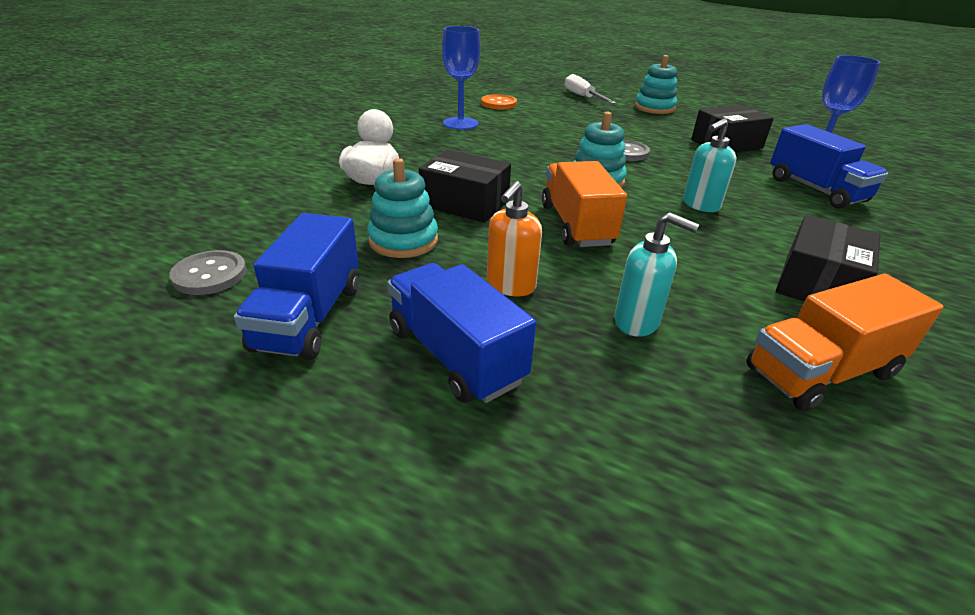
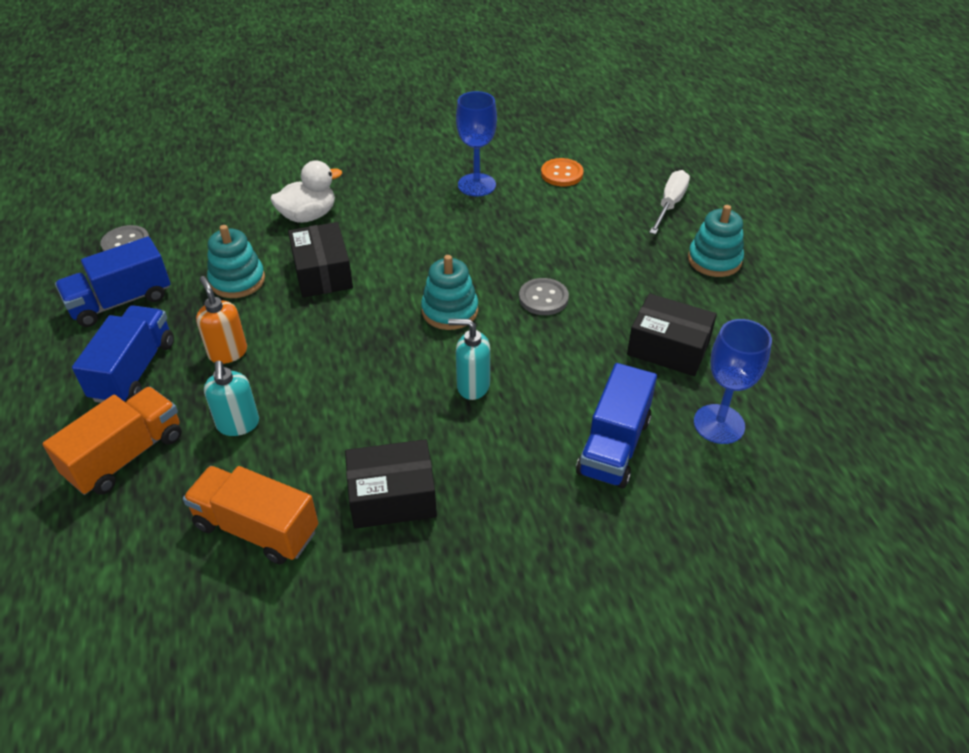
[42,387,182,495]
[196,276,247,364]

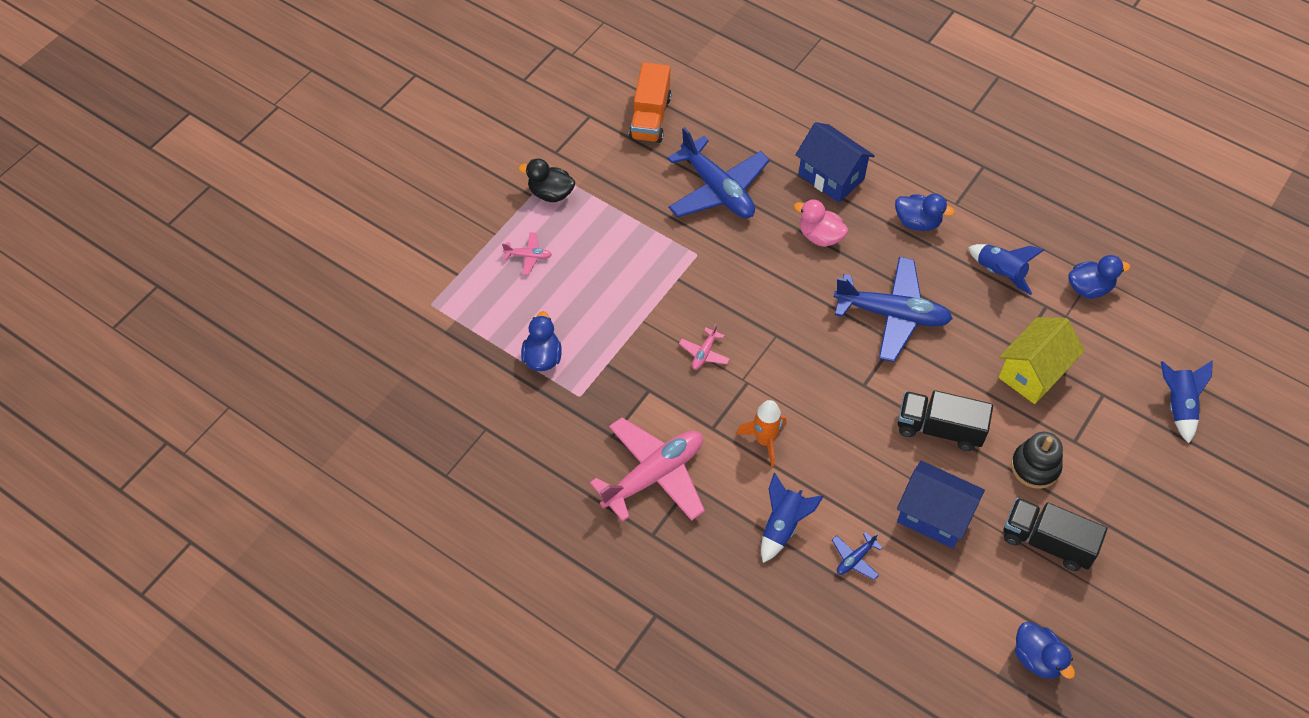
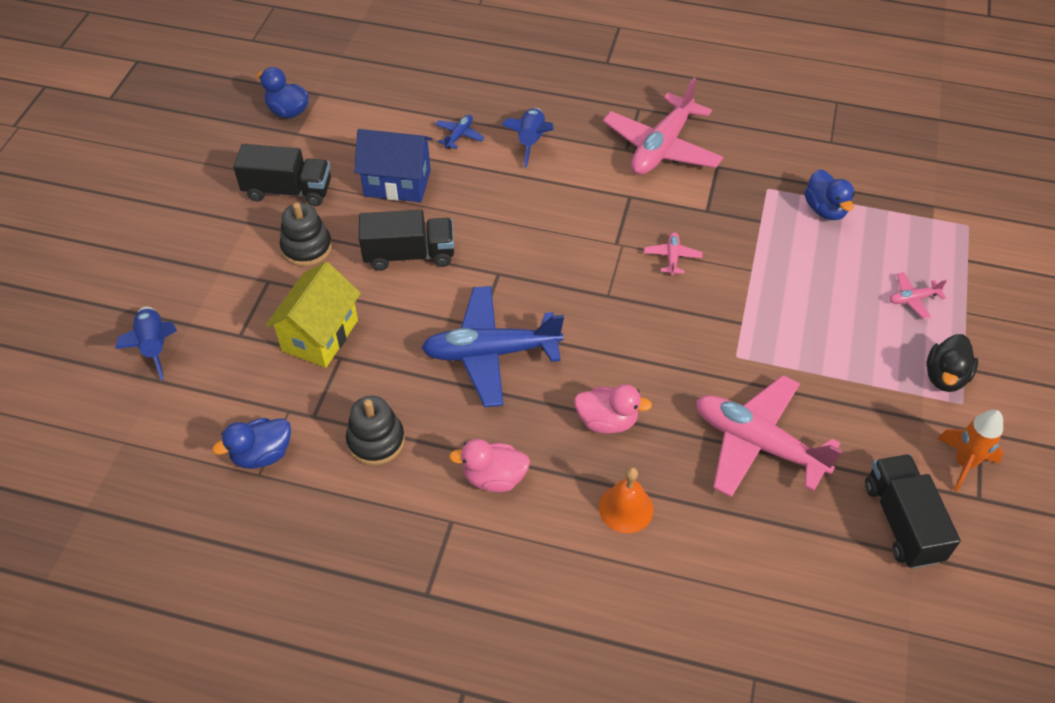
[865,454,961,569]
[599,467,654,533]
[696,375,842,497]
[926,334,978,392]
[449,439,530,492]
[346,396,405,465]
[937,410,1004,492]

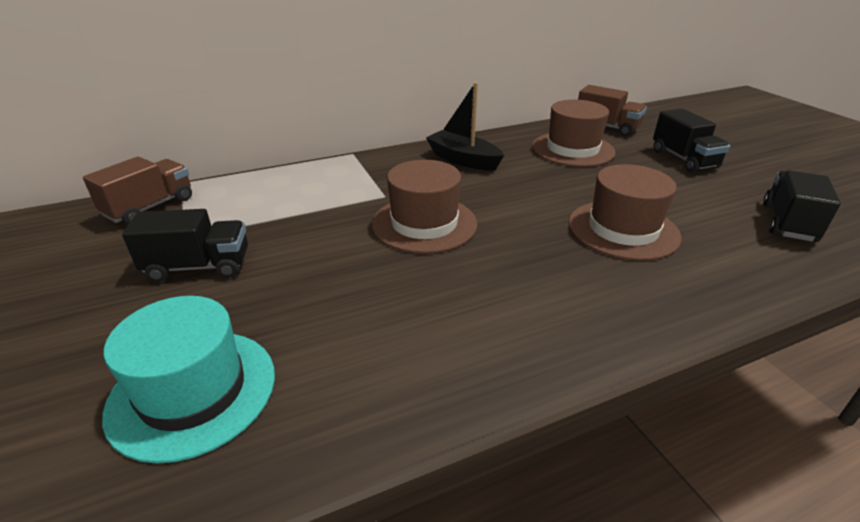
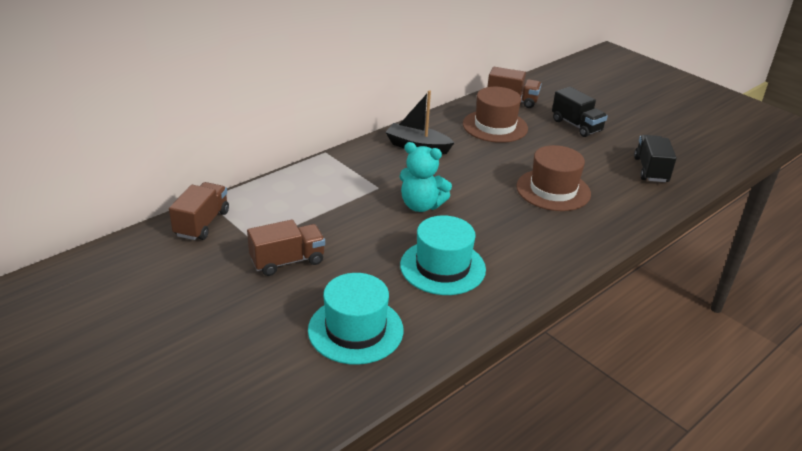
[399,142,452,212]
[247,219,325,276]
[400,215,486,295]

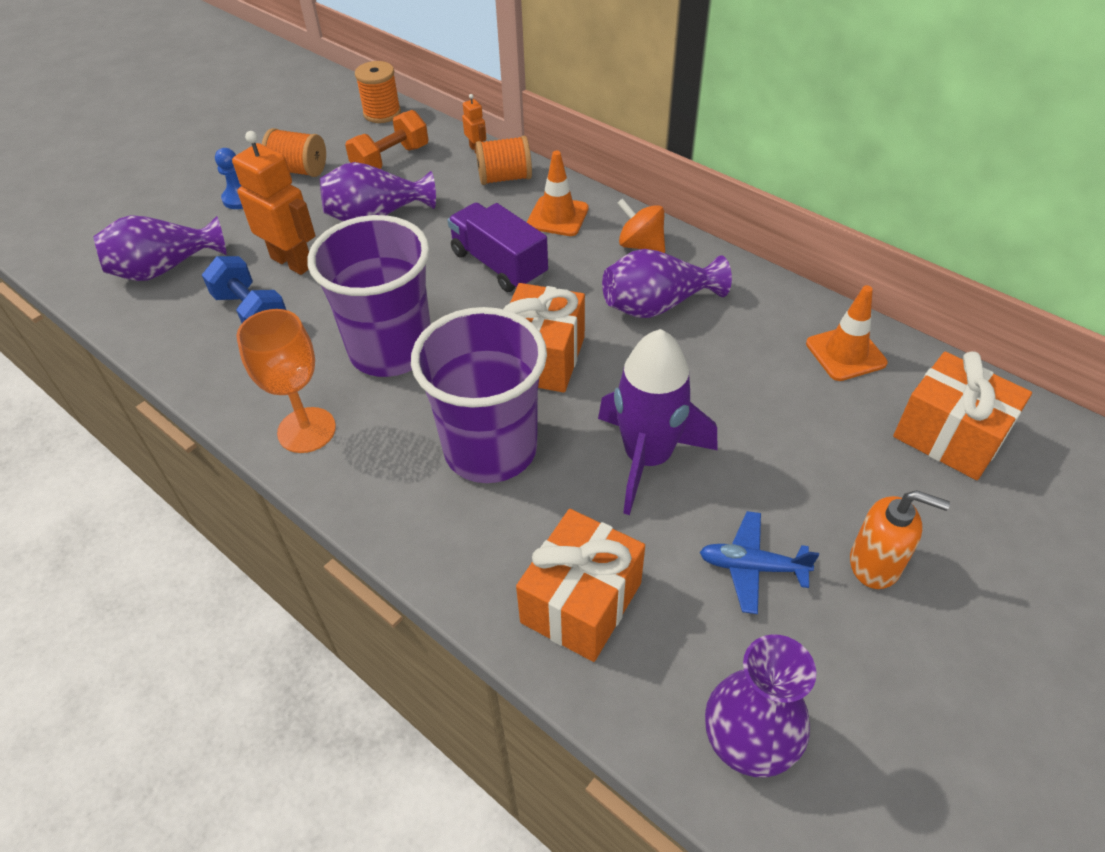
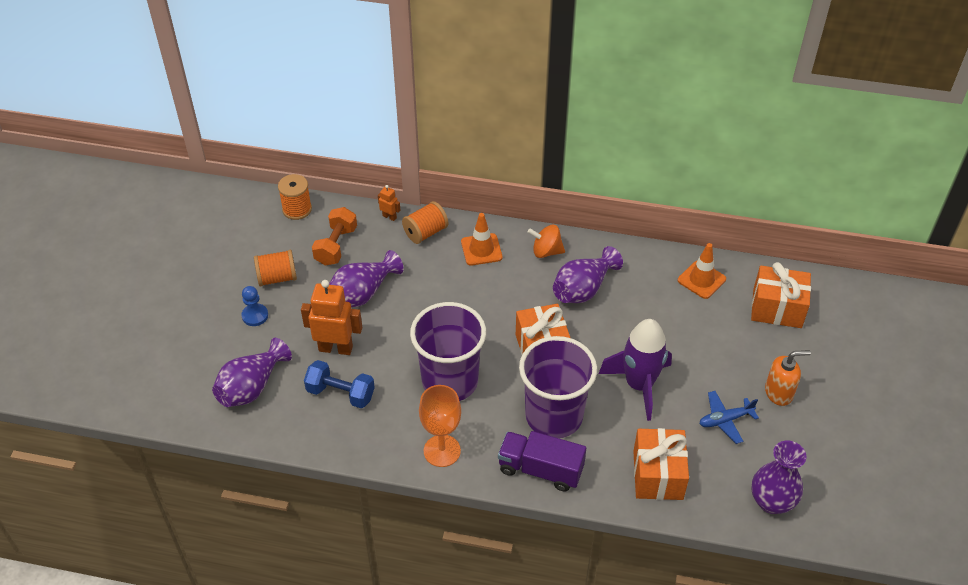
[498,431,586,491]

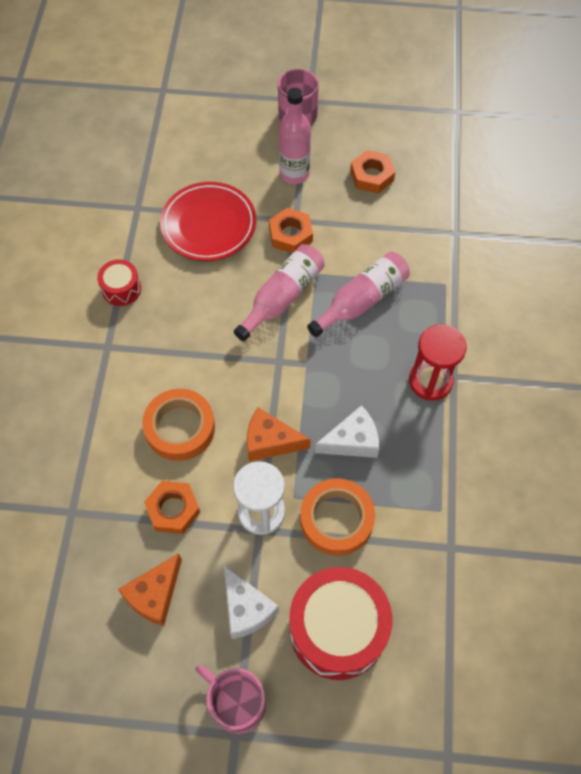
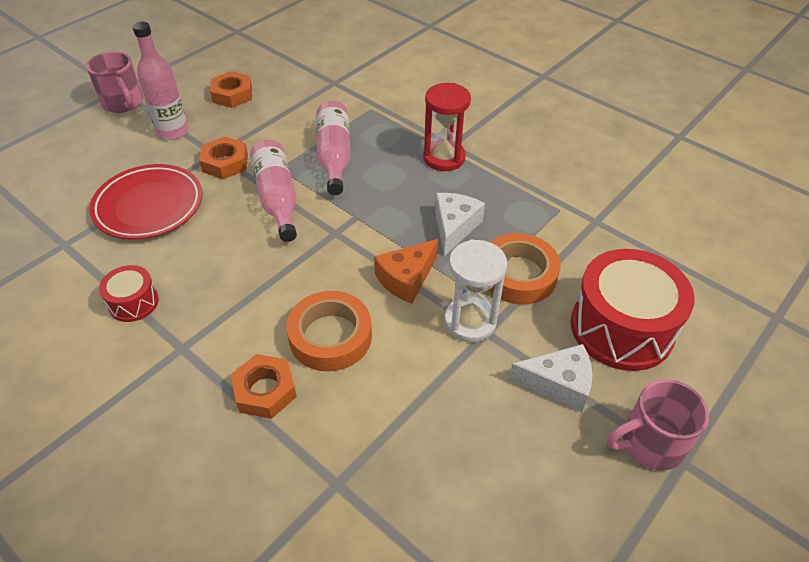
[231,354,297,419]
[118,553,182,626] (first image)

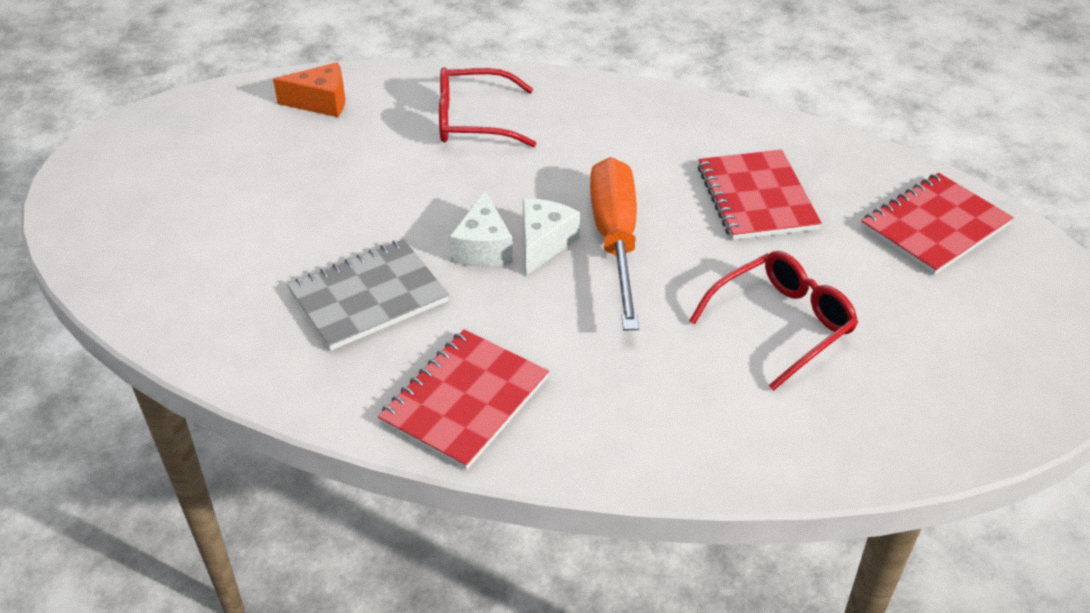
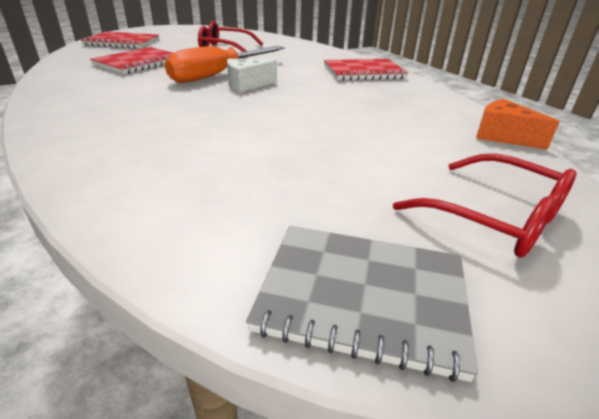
[476,99,559,150]
[393,153,577,258]
[449,191,513,267] (first image)
[246,226,478,382]

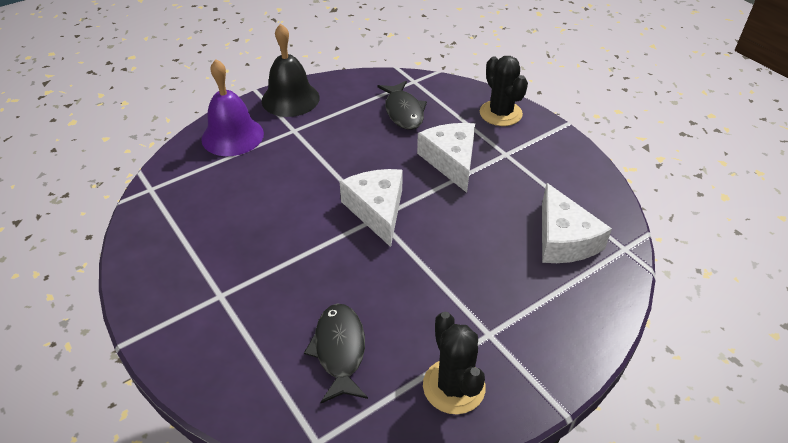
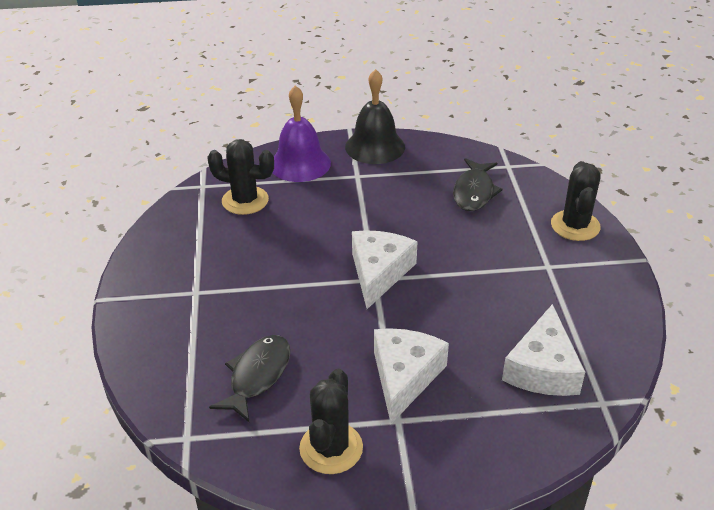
[374,328,449,424]
[207,139,274,215]

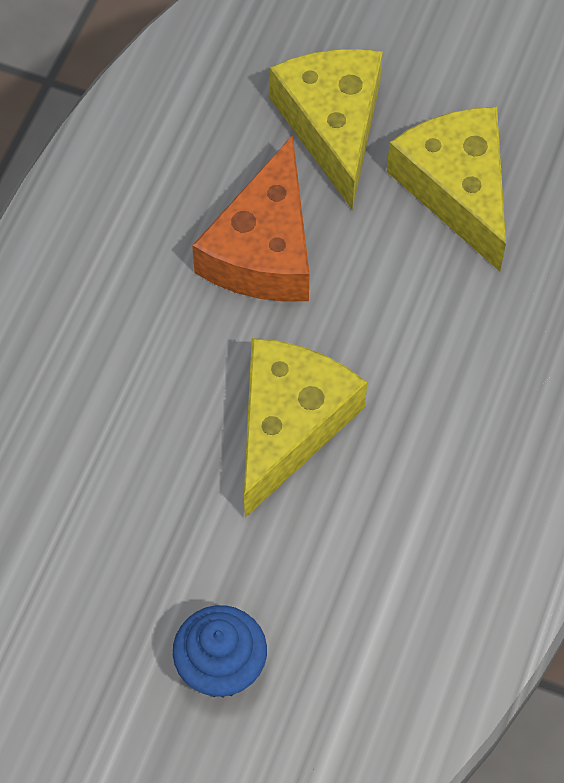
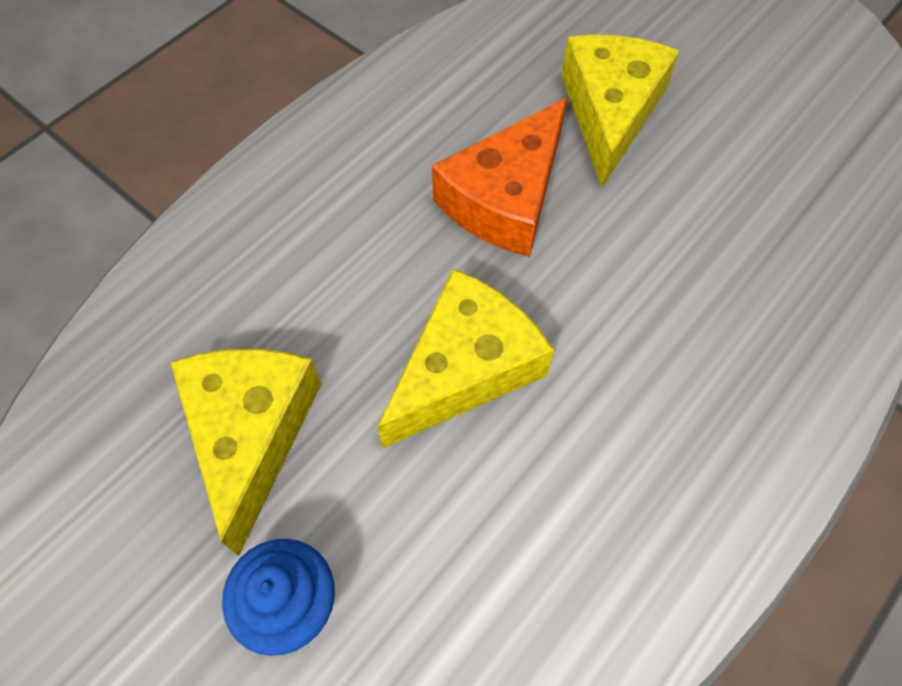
[171,349,321,556]

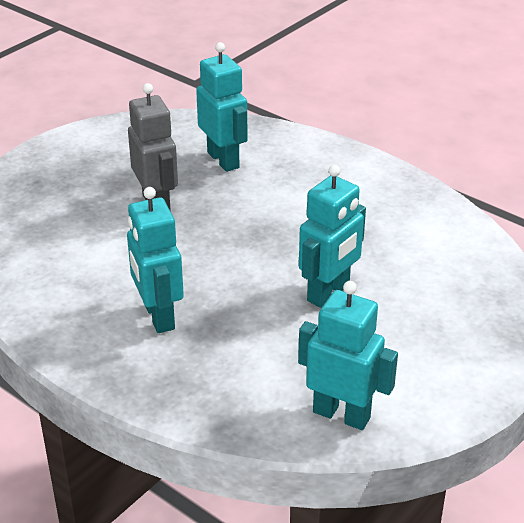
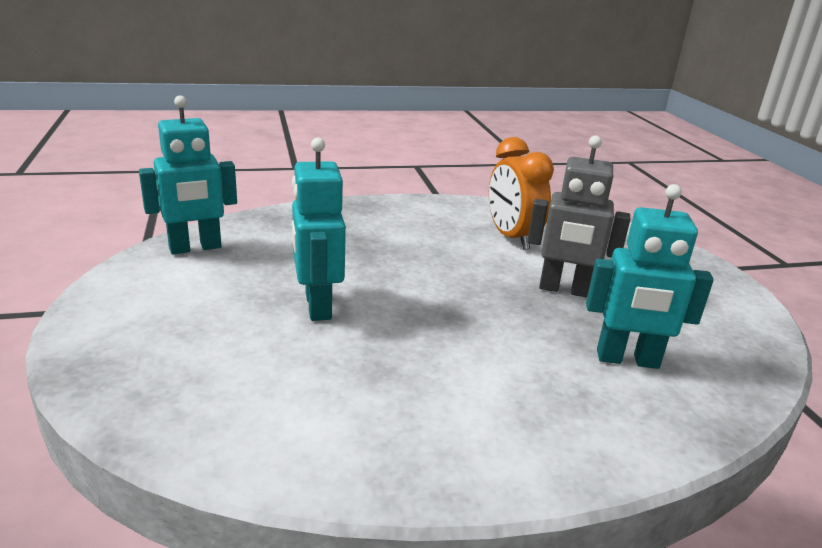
[127,187,184,333] (first image)
[489,137,554,250]

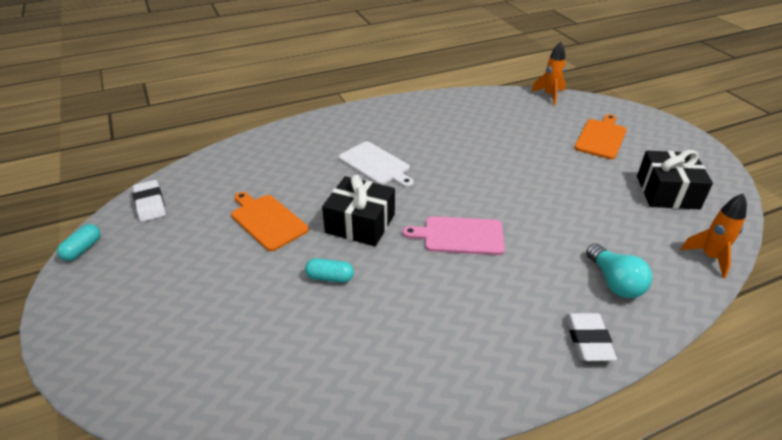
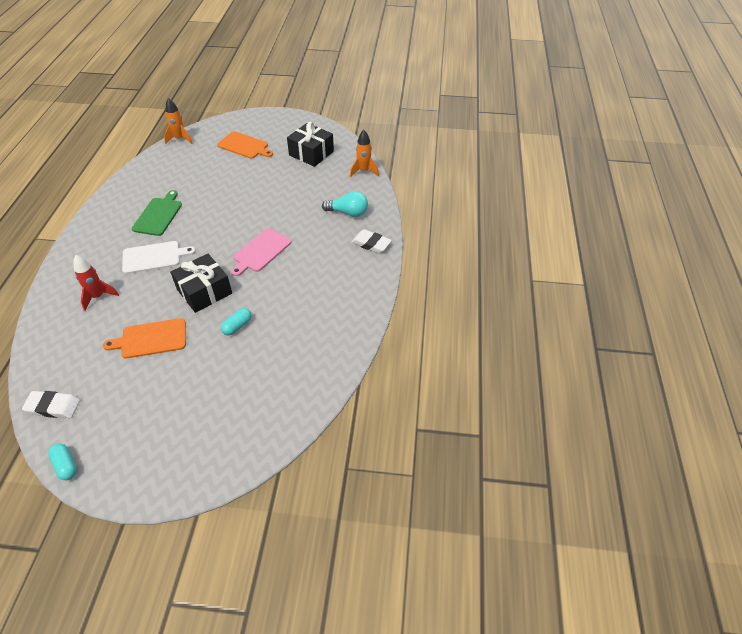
[217,131,273,159]
[132,190,182,236]
[73,255,119,311]

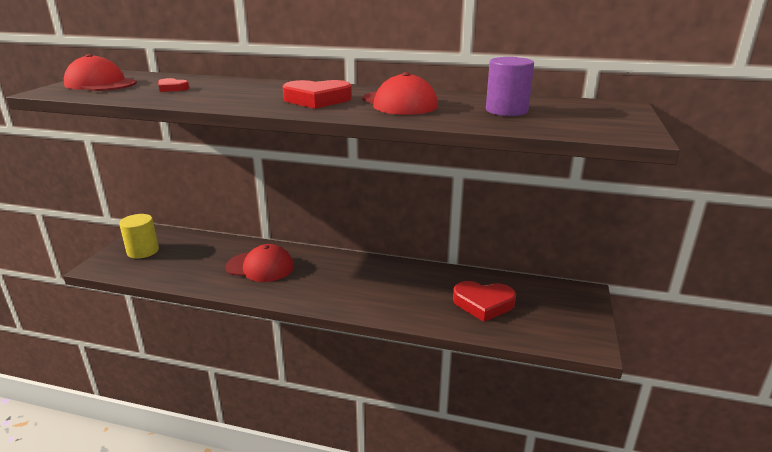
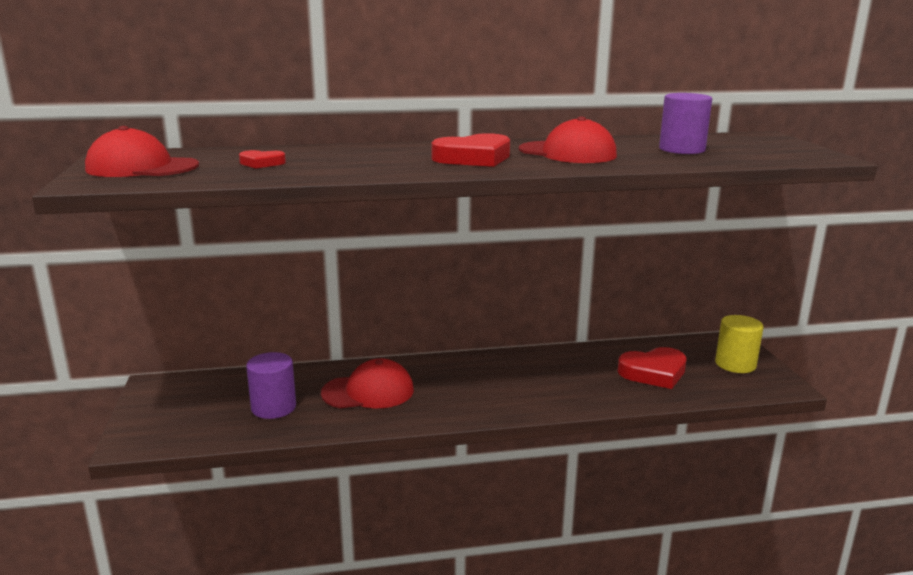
[715,315,763,373]
[246,352,296,419]

